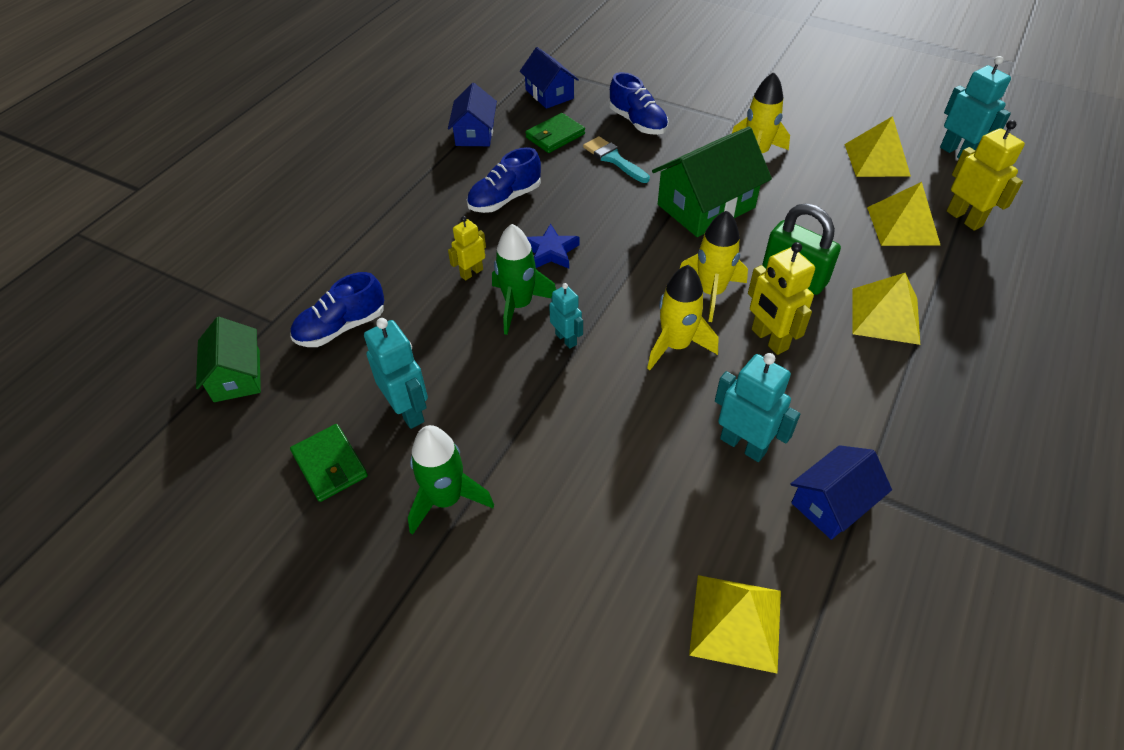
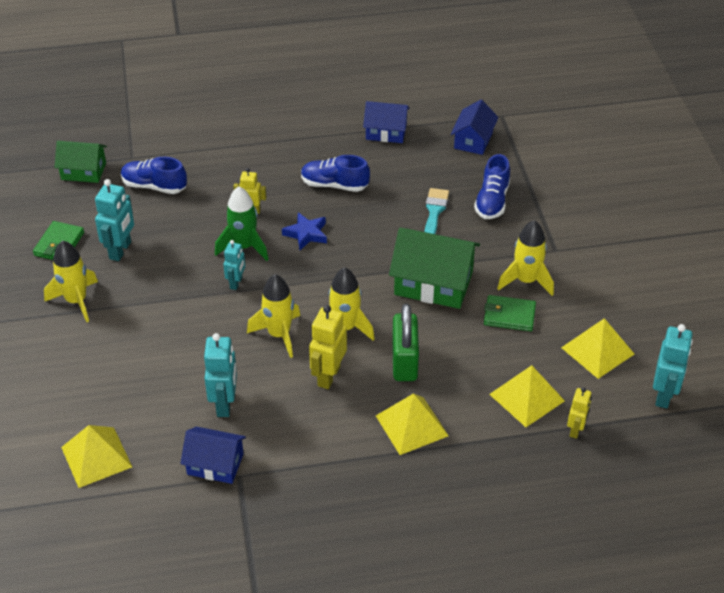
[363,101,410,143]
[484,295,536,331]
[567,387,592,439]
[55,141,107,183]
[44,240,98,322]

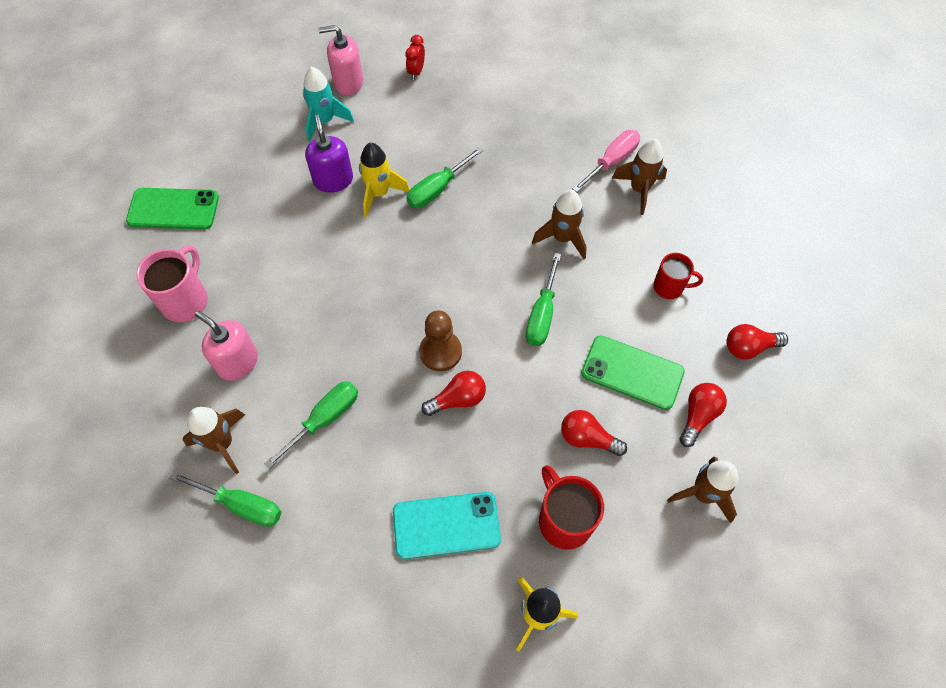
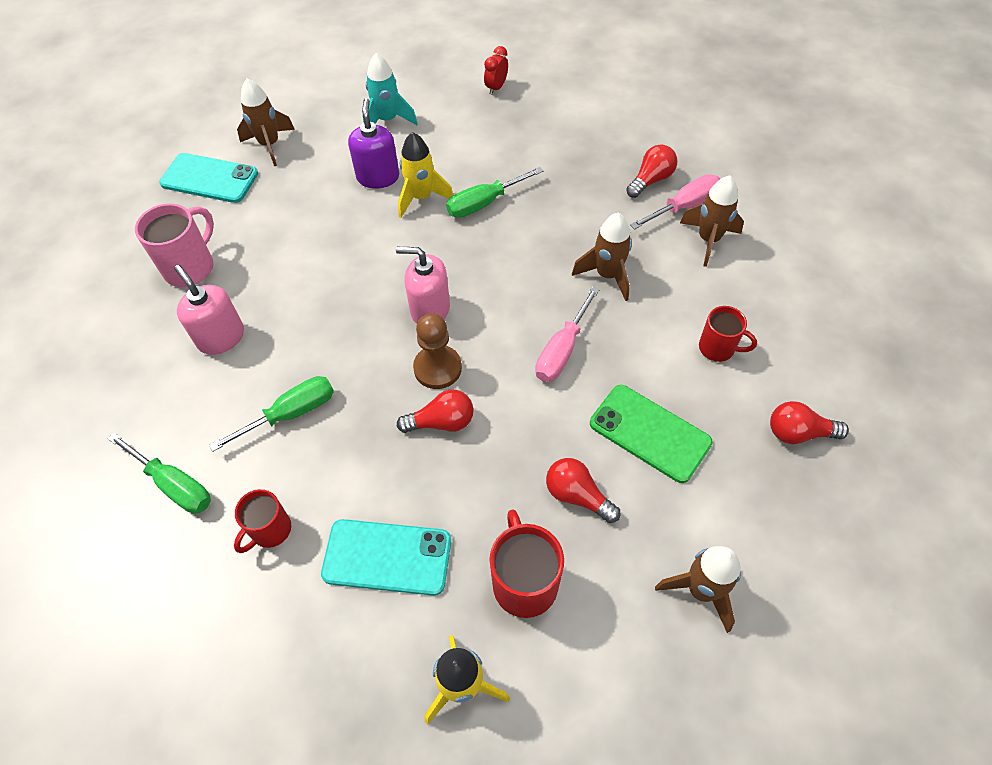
[396,247,450,324]
[159,153,258,203]
[535,287,600,382]
[626,145,677,198]
[237,79,295,166]
[234,489,291,553]

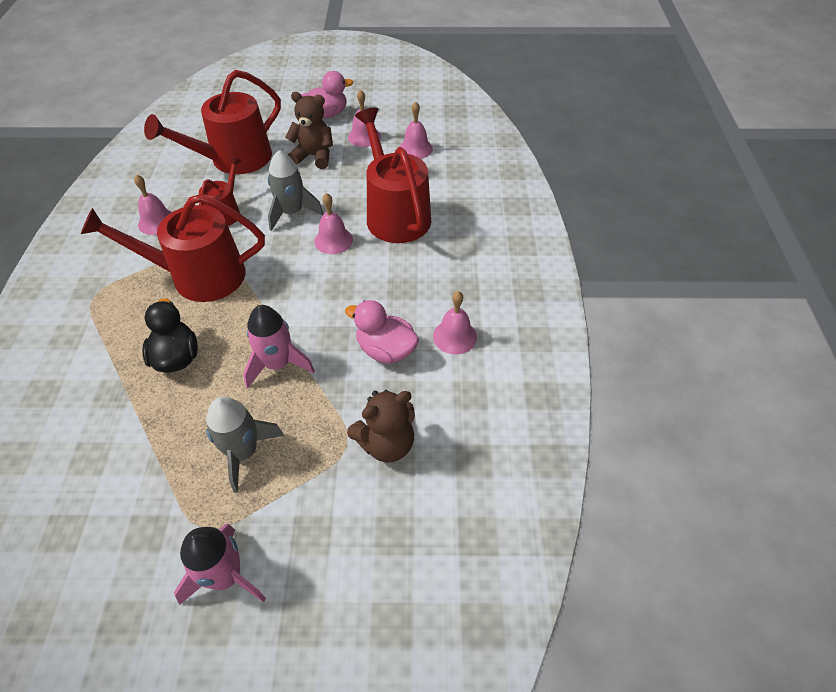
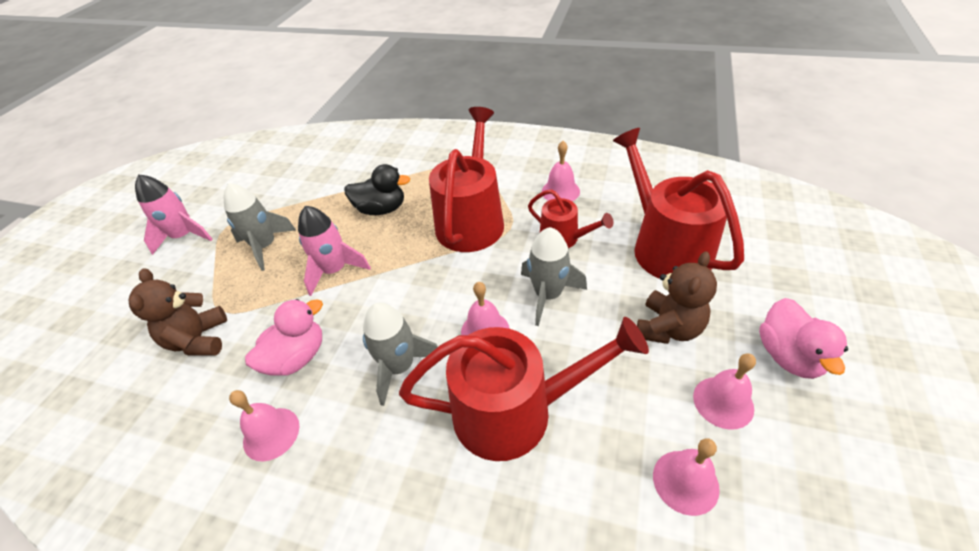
[363,302,438,406]

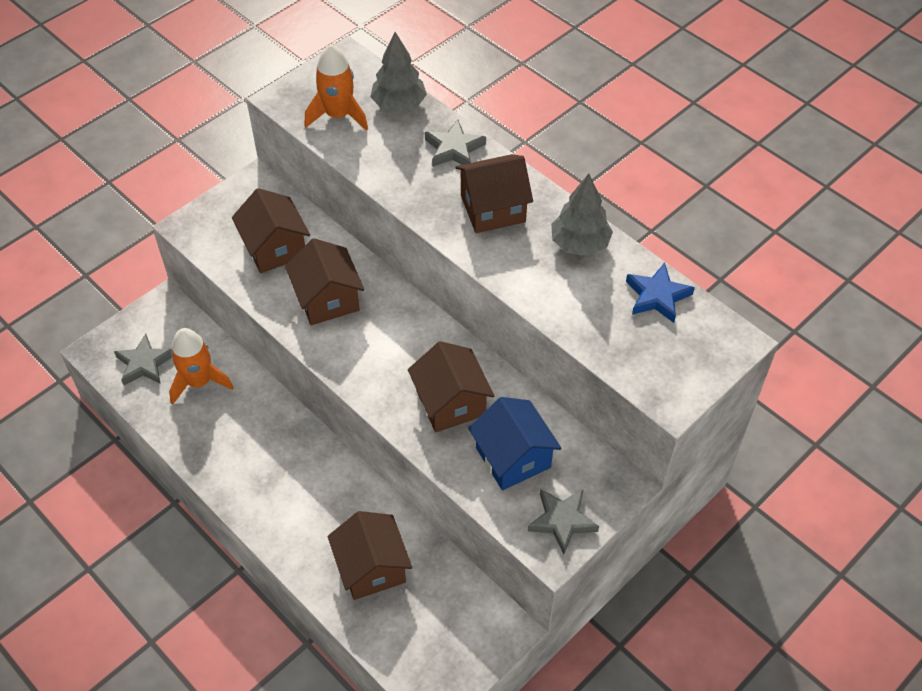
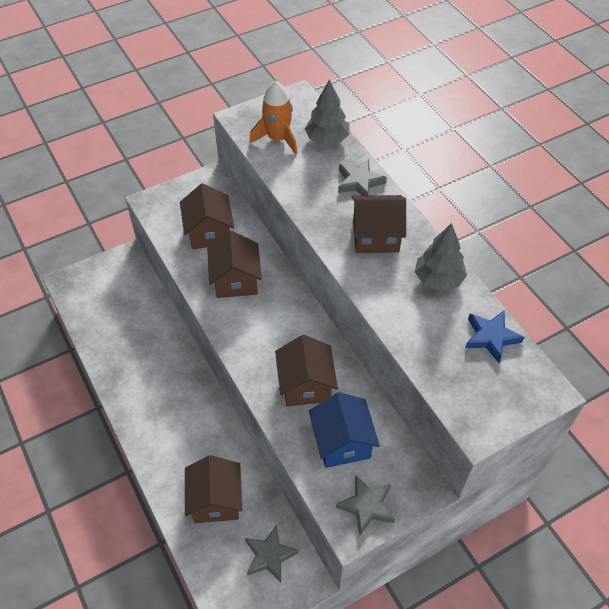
[169,328,234,405] (first image)
[245,525,299,582]

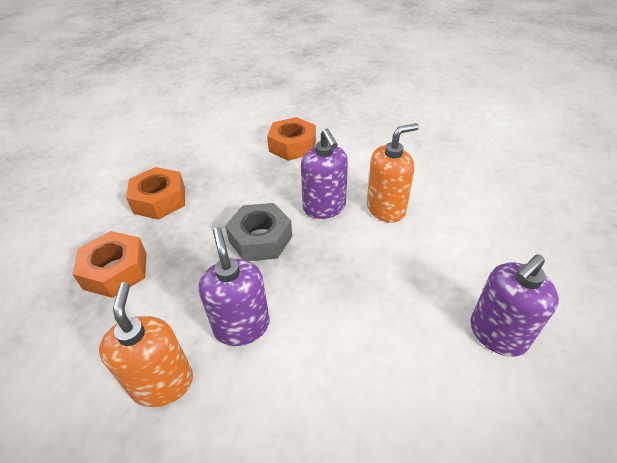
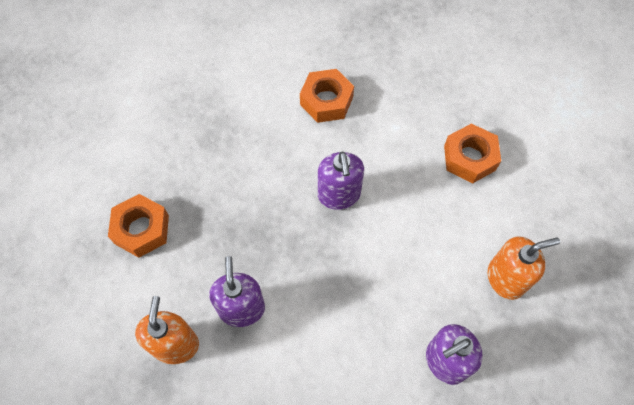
[488,236,560,300]
[444,123,501,183]
[225,203,292,261] (first image)

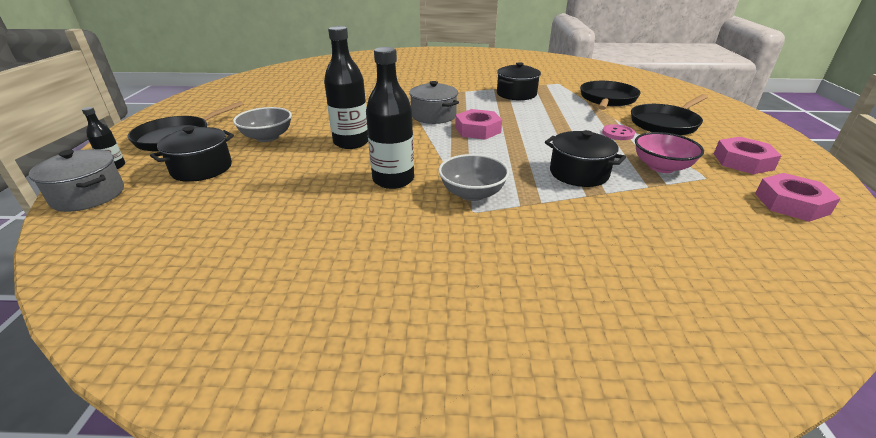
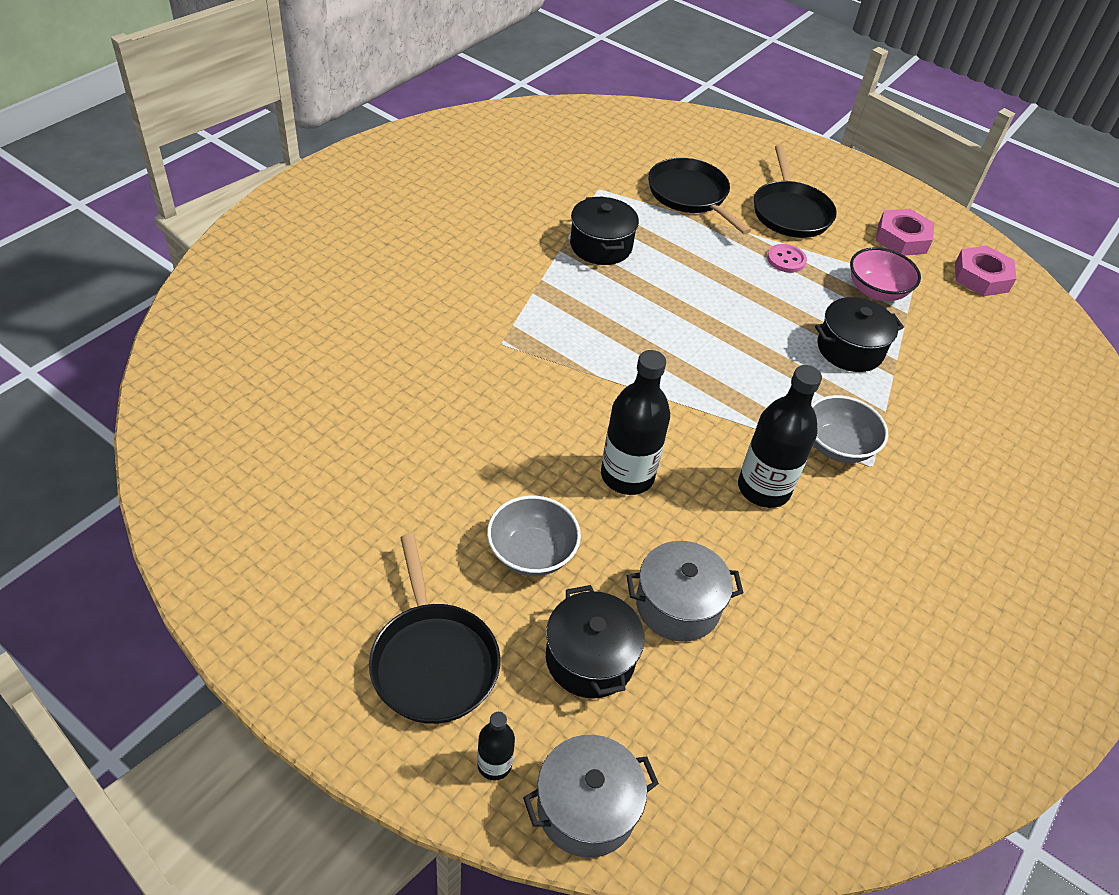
[627,541,744,642]
[455,109,502,140] (first image)

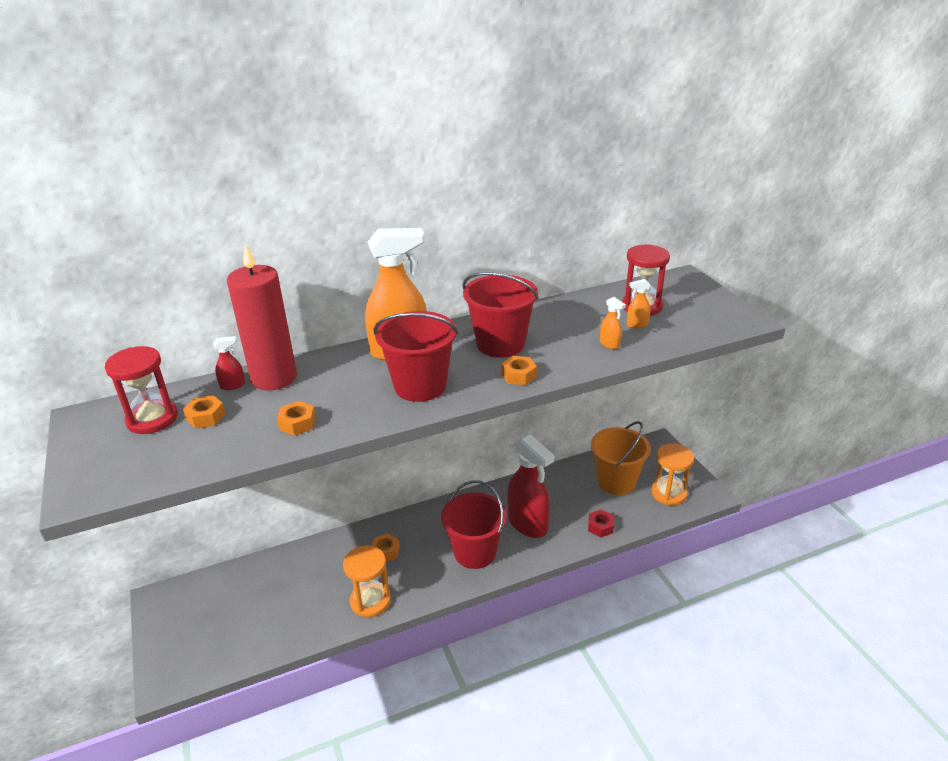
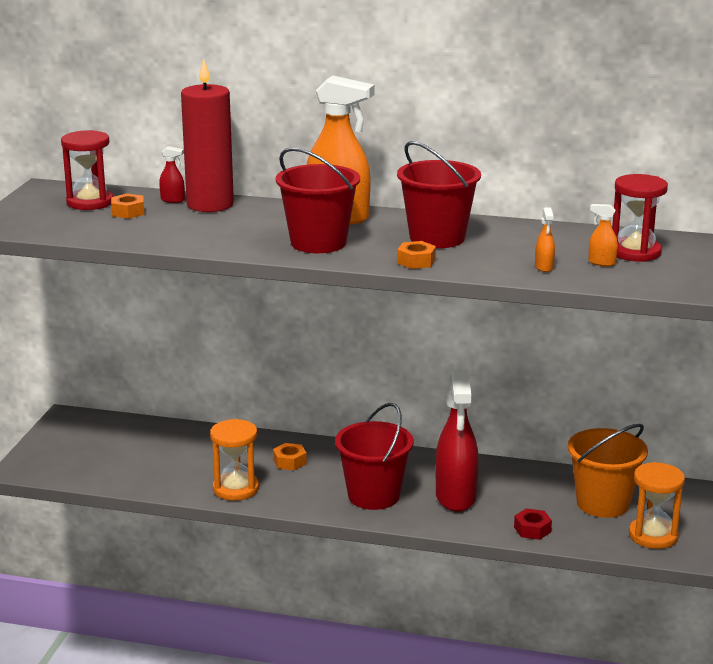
[277,401,316,436] (first image)

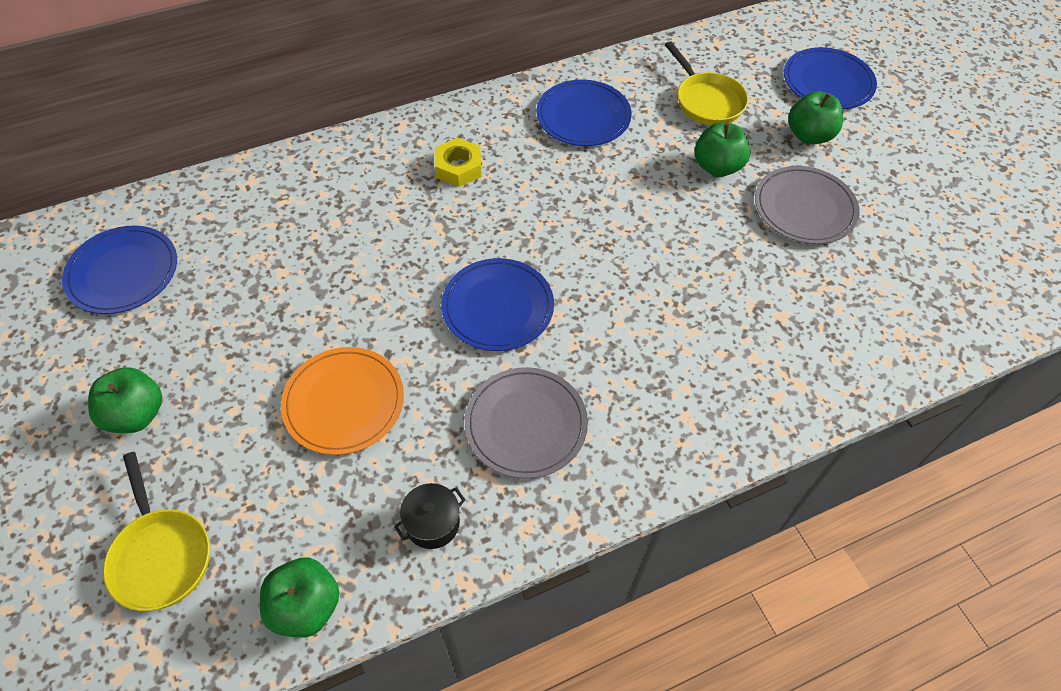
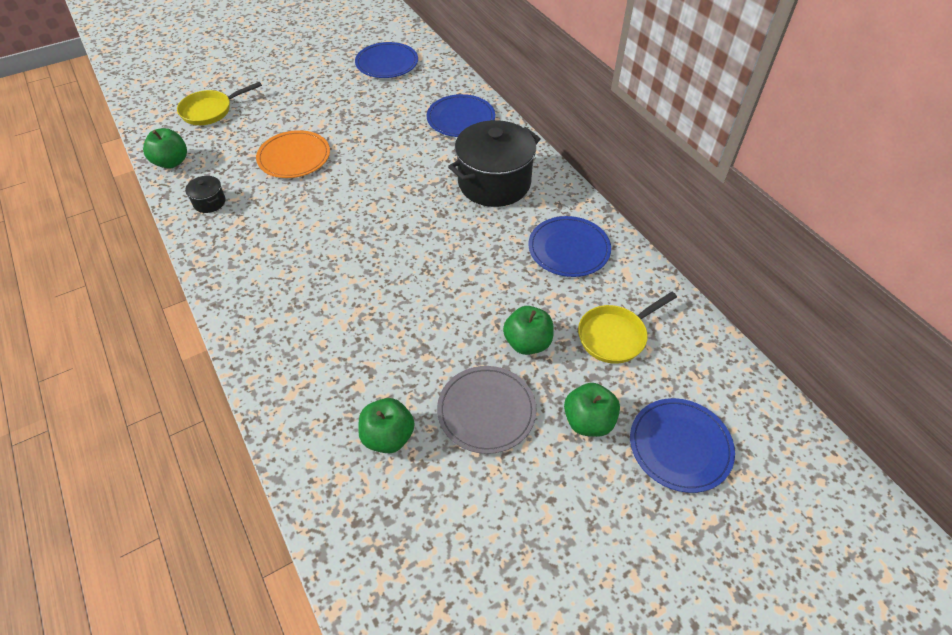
[448,120,541,207]
[426,94,495,137]
[358,398,415,453]
[465,367,588,479] (first image)

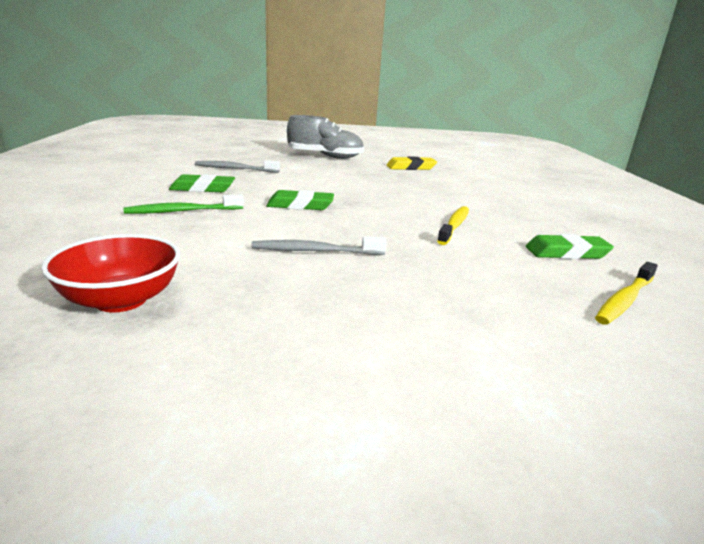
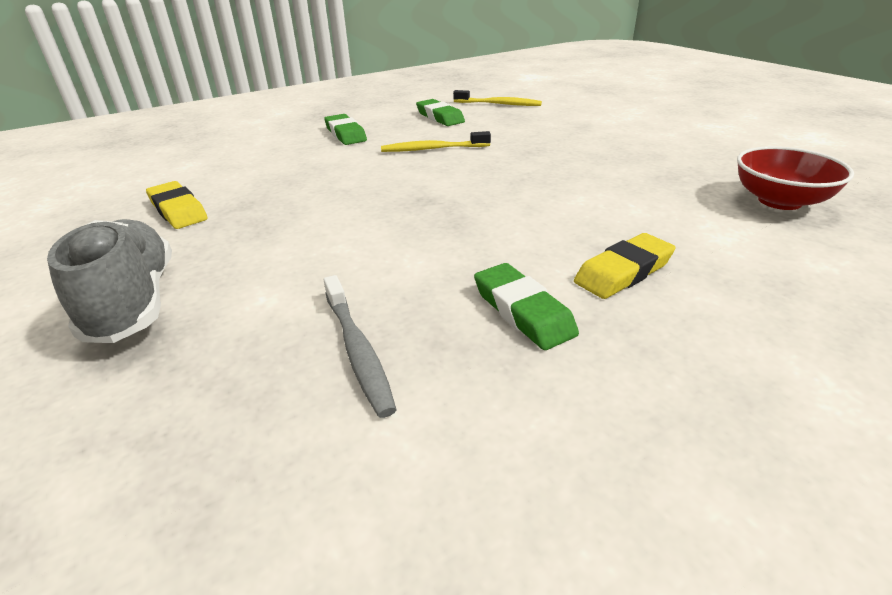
[324,114,367,145]
[574,233,676,299]
[251,237,387,255] (first image)

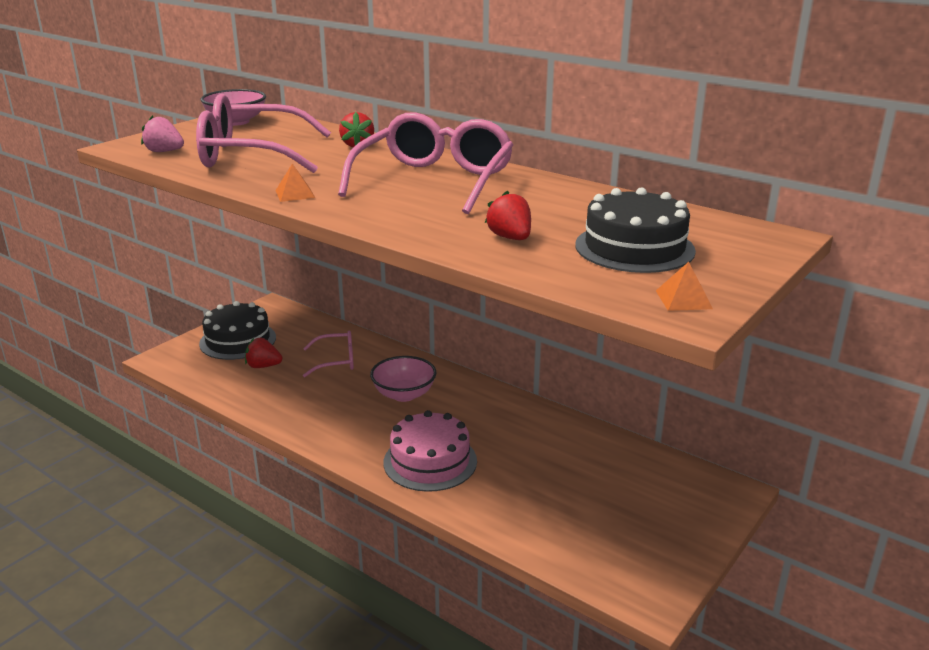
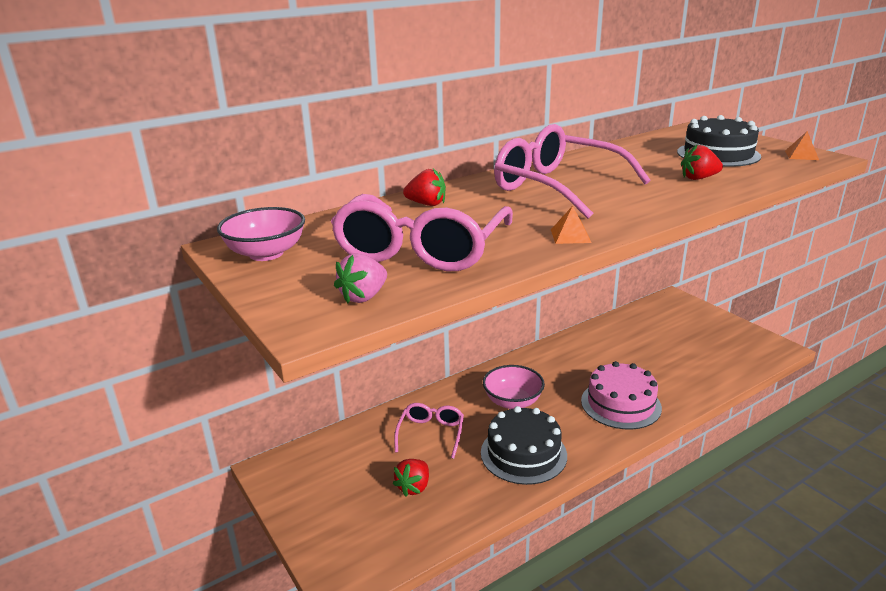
[481,406,567,485]

